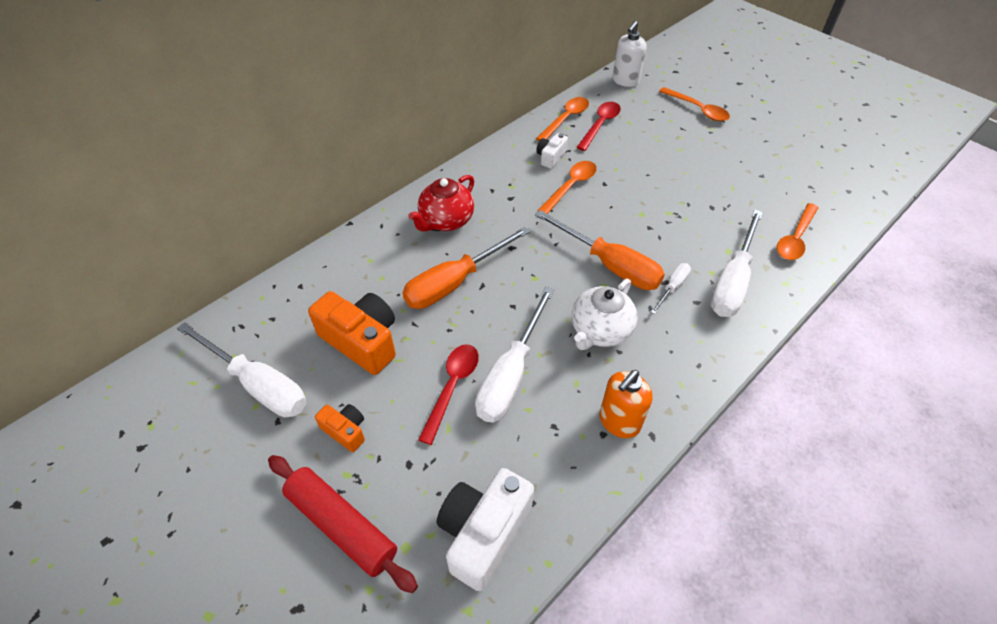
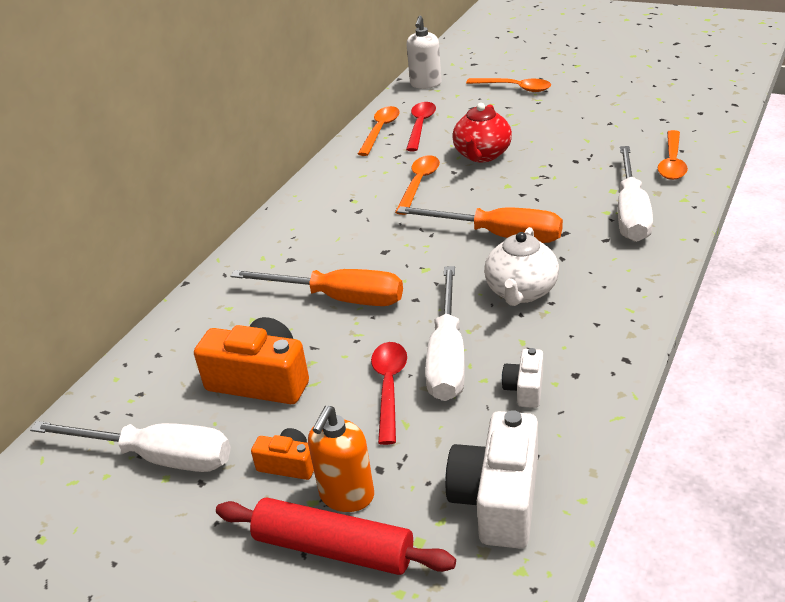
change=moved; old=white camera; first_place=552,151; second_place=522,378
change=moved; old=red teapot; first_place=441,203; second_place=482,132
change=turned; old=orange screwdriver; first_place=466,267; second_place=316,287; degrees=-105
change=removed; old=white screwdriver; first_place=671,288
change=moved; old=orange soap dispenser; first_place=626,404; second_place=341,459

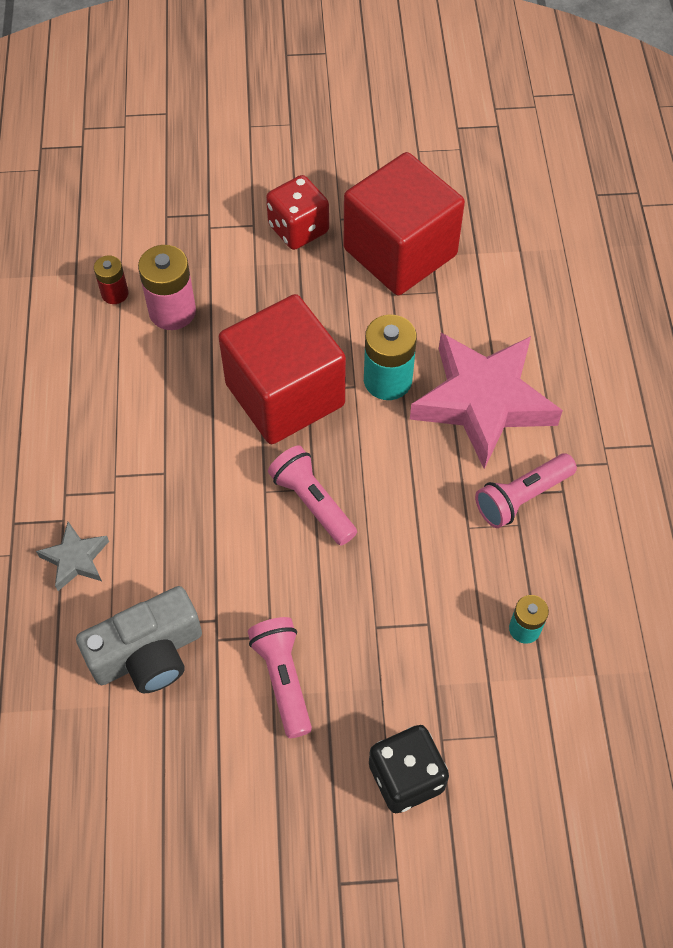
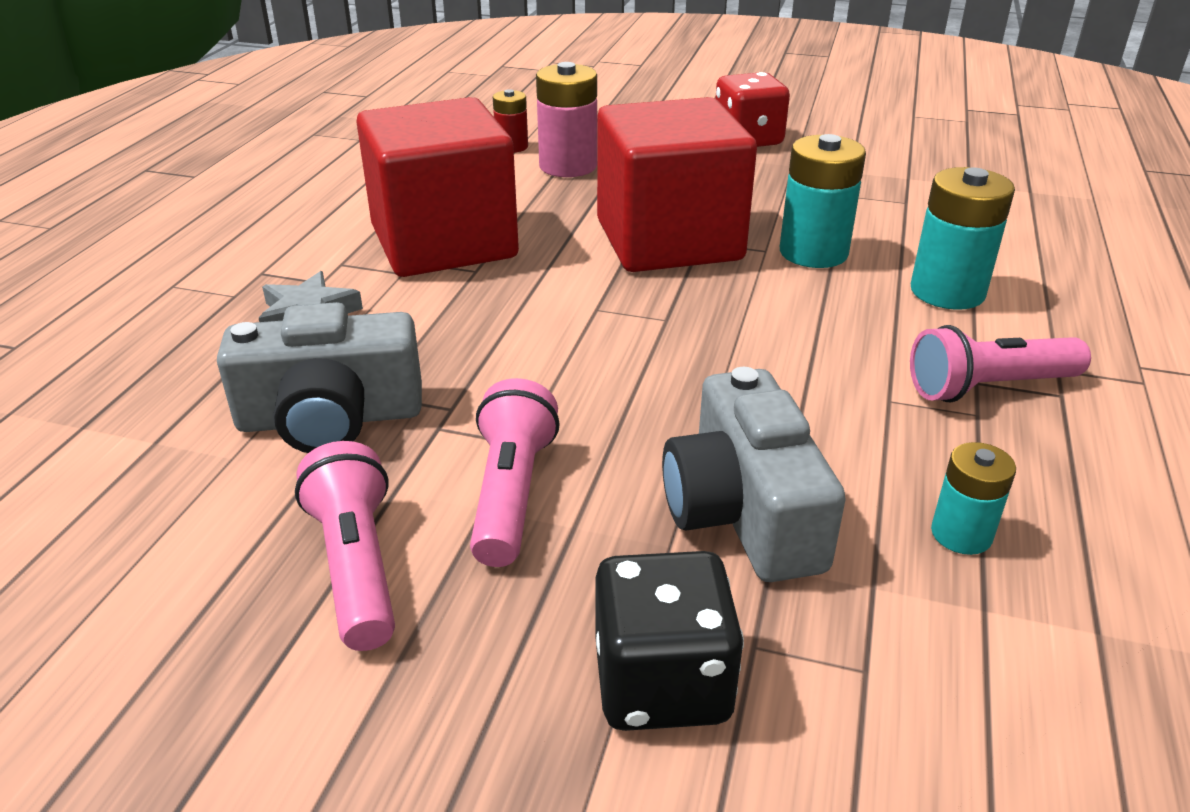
change=moved; old=red cube; first_place=404,223; second_place=437,187
change=replaced; old=pink star; new=turquoise battery; first_place=486,401; second_place=963,238
change=moved; old=pink flashlight; first_place=312,495; second_place=345,546
change=added; new=grey camera; second_place=754,474

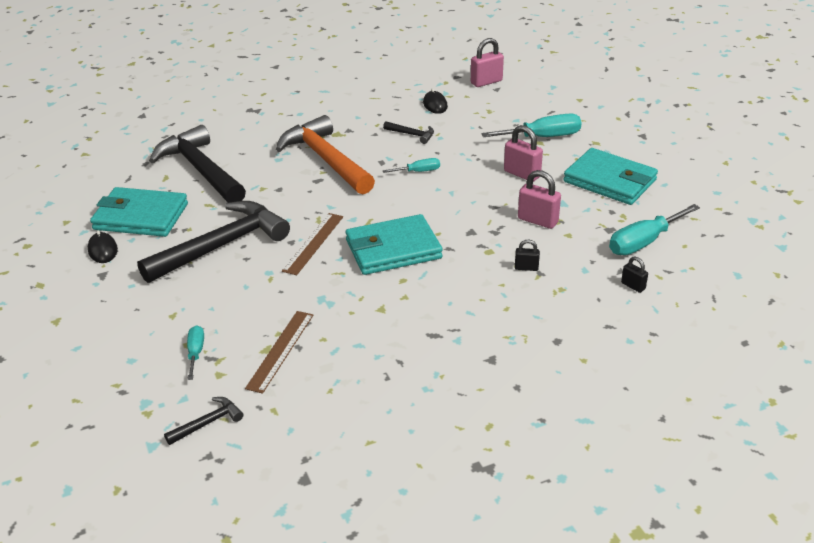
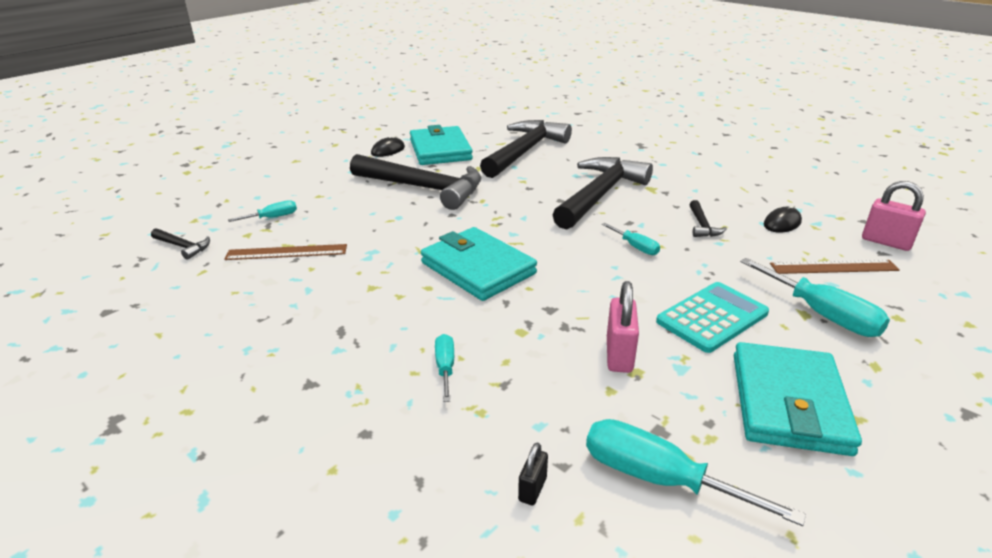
change=recoloured; old=orange hammer; new=black hammer; first_place=325,154; second_place=603,193
change=replaced; old=pink padlock; new=turquoise calculator; first_place=523,153; second_place=712,317
change=moved; old=brown ruler; first_place=312,244; second_place=835,267
change=removed; old=black padlock; first_place=527,255
change=added; new=turquoise screwdriver; second_place=444,368

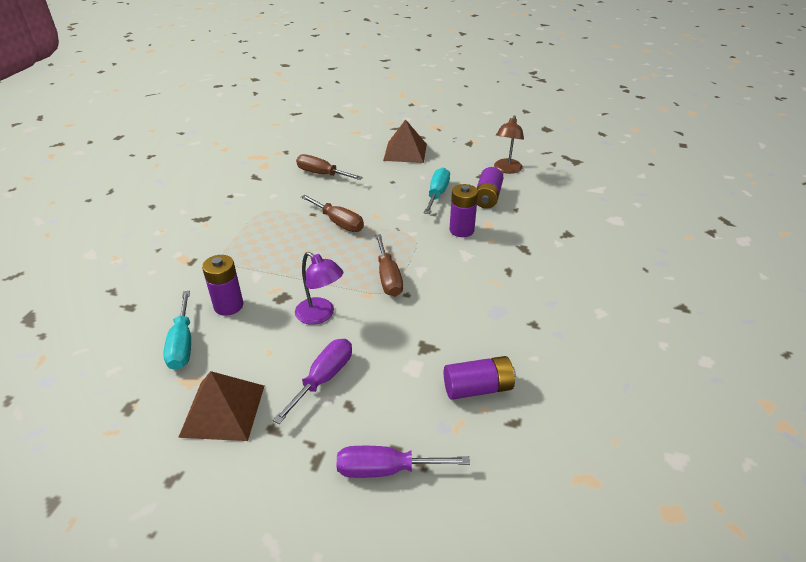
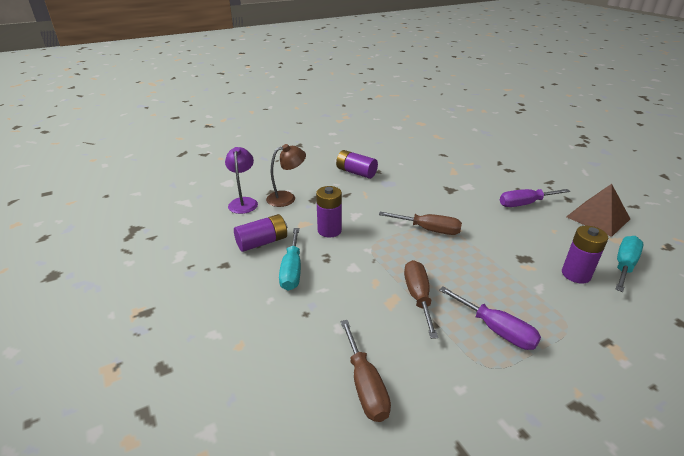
change=moved; old=brown lamp; first_place=509,144; second_place=286,175
change=removed; old=brown pyramid; first_place=405,141
change=turned; old=turquoise screwdriver; first_place=437,190; second_place=290,259; degrees=-60
change=turned; old=brown screwdriver; first_place=389,265; second_place=420,223; degrees=75
change=moved; old=purple lamp; first_place=319,288; second_place=241,180
change=moved; old=purple battery; first_place=480,378; second_place=357,164
change=moved; old=purple screwdriver; first_place=403,462; second_place=490,318

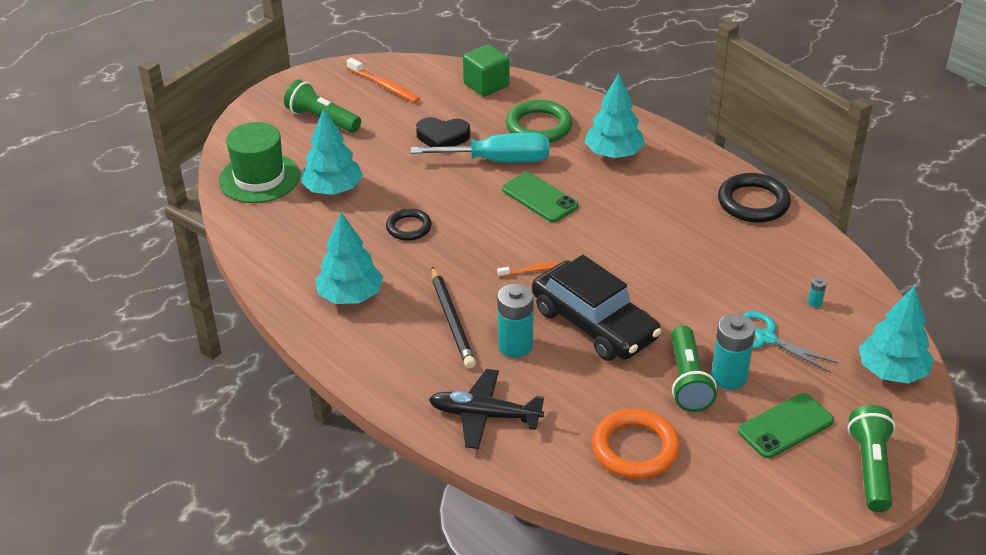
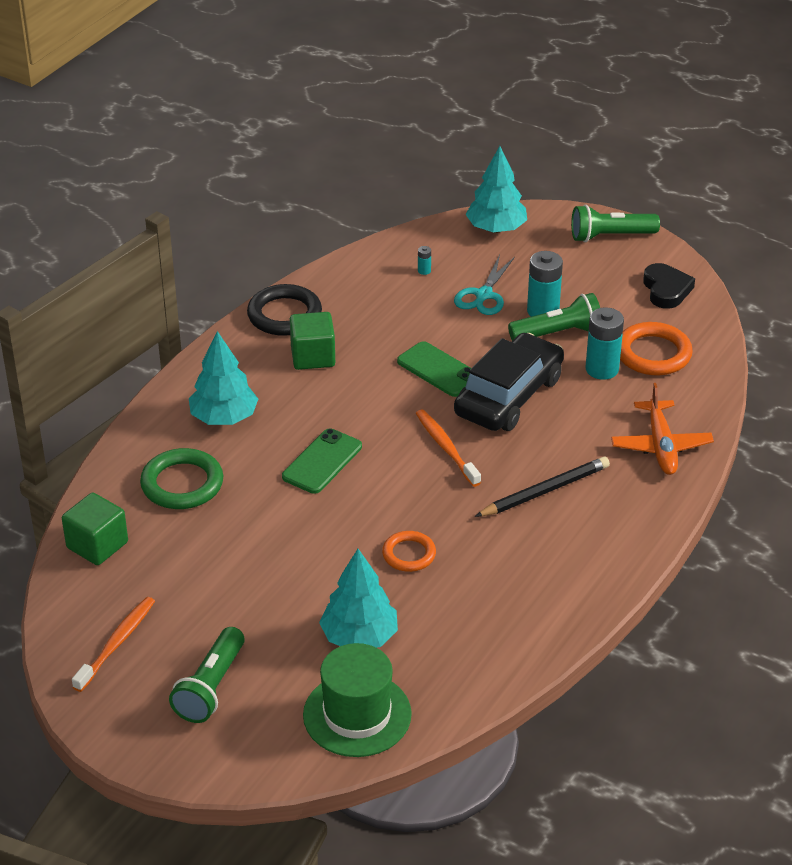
change=moved; old=black heart; first_place=443,132; second_place=669,286
change=removed; old=turquoise screwdriver; first_place=480,148
change=recoloured; old=black ring; new=orange ring; first_place=409,224; second_place=409,551
change=removed; old=turquoise tree; first_place=349,258
change=resized; old=orange toothbrush; first_place=529,269; second_place=448,448; factor=1.64
change=moved; old=turquoise battery; first_place=515,321; second_place=605,344
change=recoloured; old=black plane; new=orange plane; first_place=486,409; second_place=662,429
change=moved; old=green phone; first_place=786,425; second_place=434,369
change=added; new=green cube; second_place=312,341

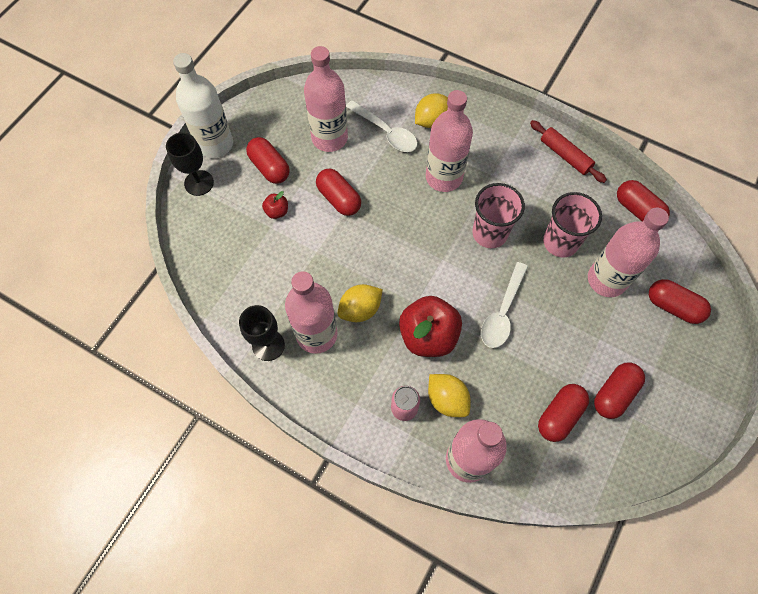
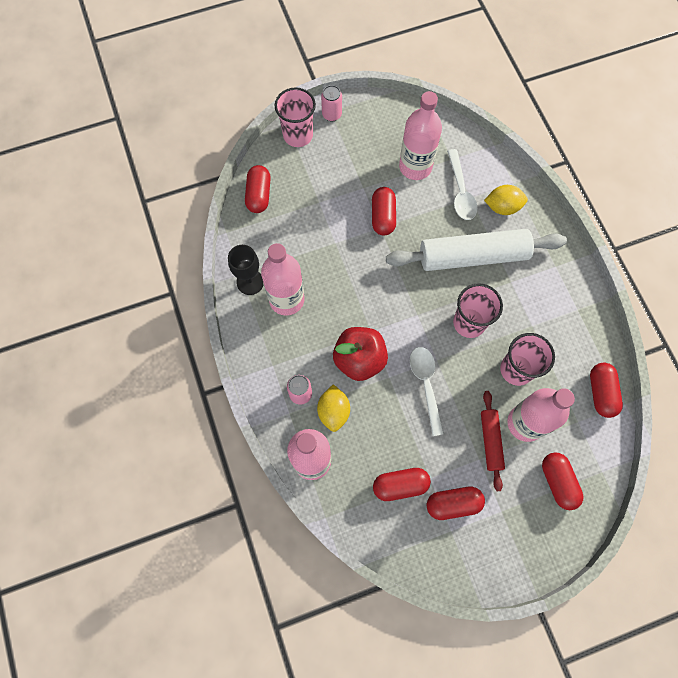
change=replaced; old=white bottle; new=pink can; first_place=203,105; second_place=331,103
change=replaced; old=pink bottle; new=white rolling pin; first_place=449,141; second_place=476,250
change=moved; old=red rolling pin; first_place=568,151; second_place=493,441
change=replaced; old=black goblet; new=pink cup; first_place=190,164; second_place=295,117
change=moved; old=red capsule; first_place=268,160; second_place=258,189
change=removed; old=red apple; first_place=275,205
change=turned; old=white spoon; first_place=504,305; second_place=427,391; degrees=105
change=removed; old=yellow lemon; first_place=360,303

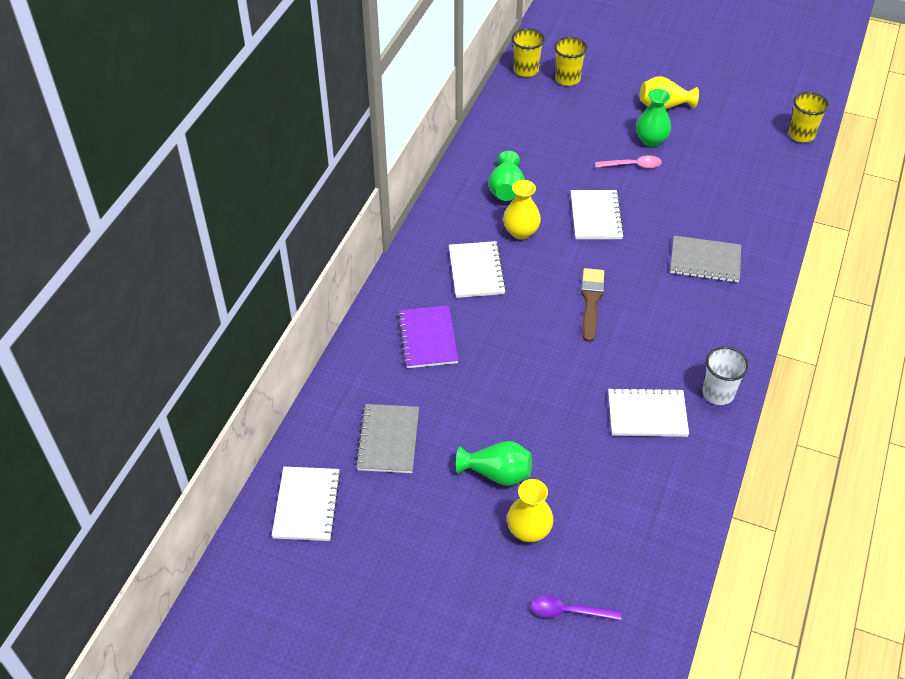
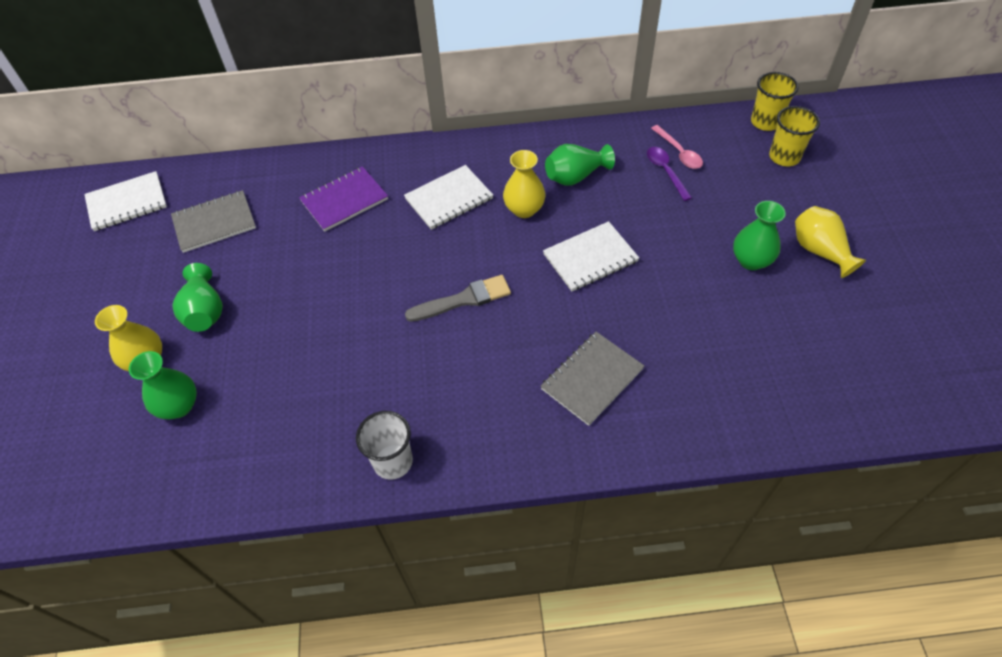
change=removed; old=yellow cup; first_place=808,117
change=moved; old=pink spoon; first_place=628,161; second_place=677,147
change=turned; old=grey notebook; first_place=705,259; second_place=592,379; degrees=60
change=recoloured; old=brown brush; new=grey brush; first_place=592,305; second_place=458,298
change=removed; old=white notebook; first_place=648,412
change=moved; old=purple spoon; first_place=576,608; second_place=669,174
change=added; new=green vase; second_place=163,385

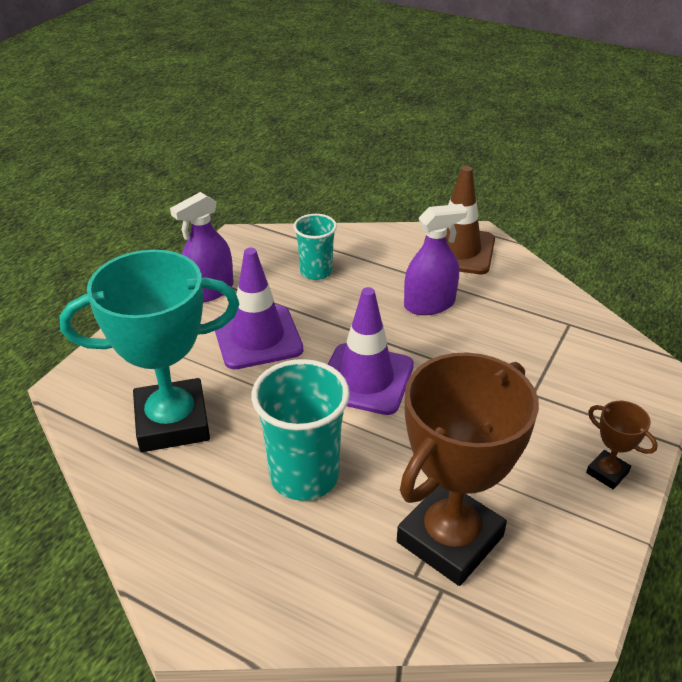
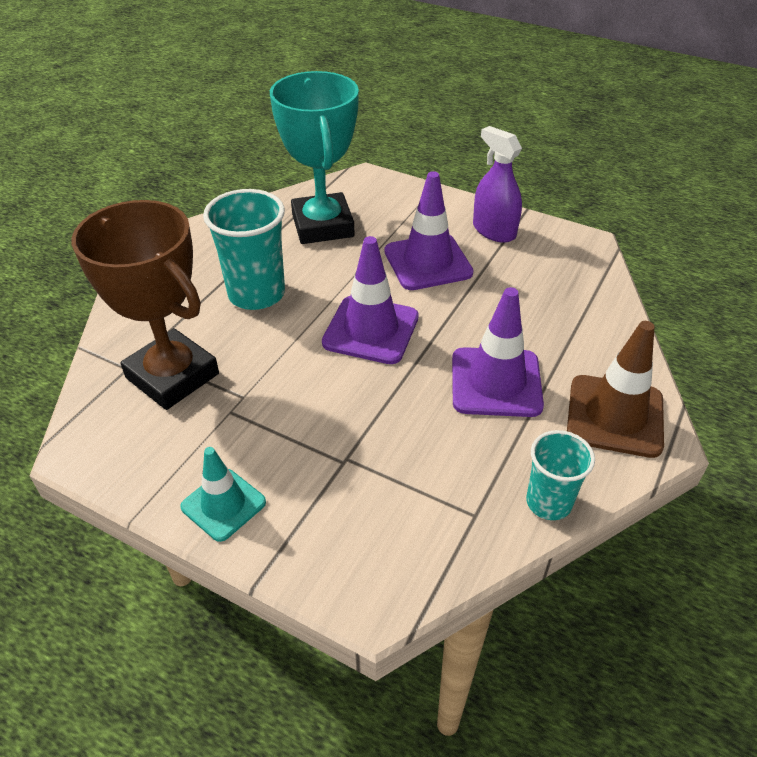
change=replaced; old=purple spray bottle; new=purple traffic cone; first_place=435,259; second_place=498,352
change=moved; old=turquoise cup; first_place=315,247; second_place=560,475
change=replaced; old=brown trophy; new=turquoise traffic cone; first_place=622,445; second_place=223,494

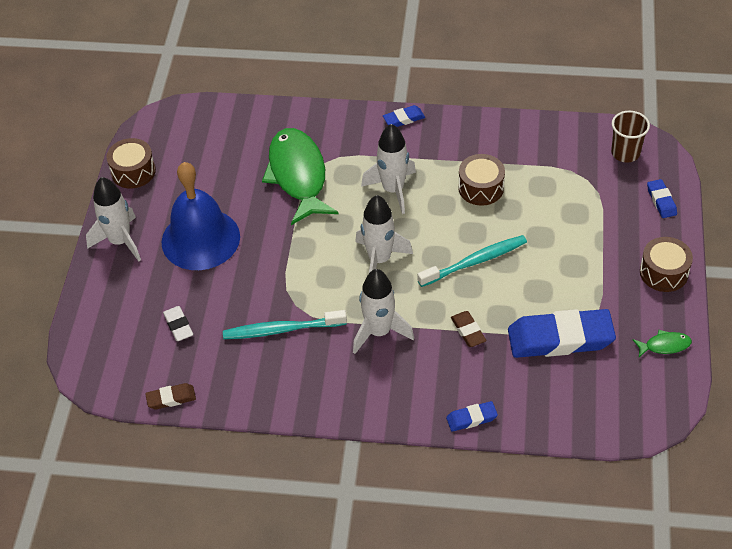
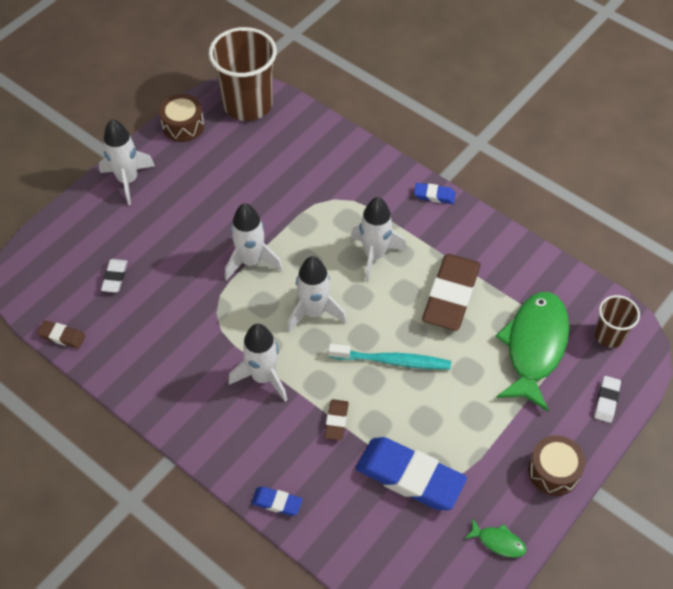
change=moved; old=green fish; first_place=300,176; second_place=532,351
change=replaced; old=brown drum; new=brown eraser; first_place=481,180; second_place=451,292
change=removed; old=blue bell; first_place=201,216
change=recoloured; old=blue eraser; new=white eraser; first_place=662,198; second_place=607,399
change=removed; old=turquoise toothbrush; first_place=285,324
change=added; new=brown cup; second_place=243,74
change=added; new=white rocket; second_place=254,242

